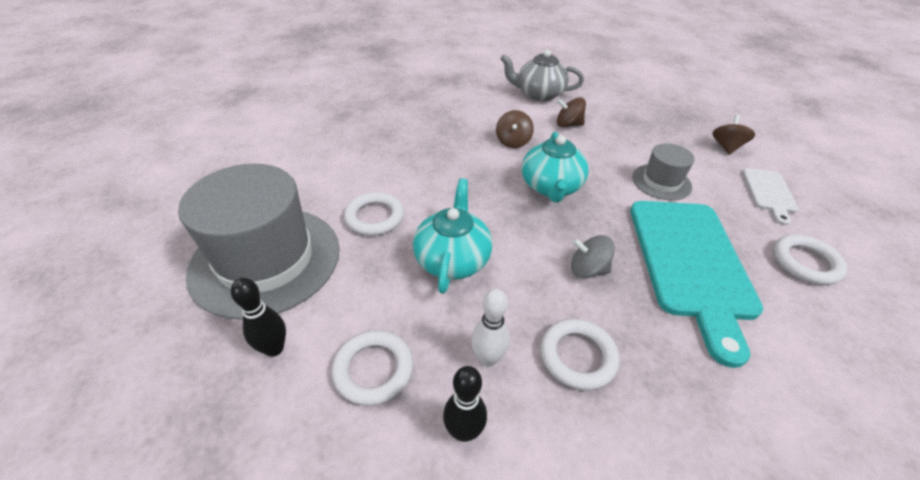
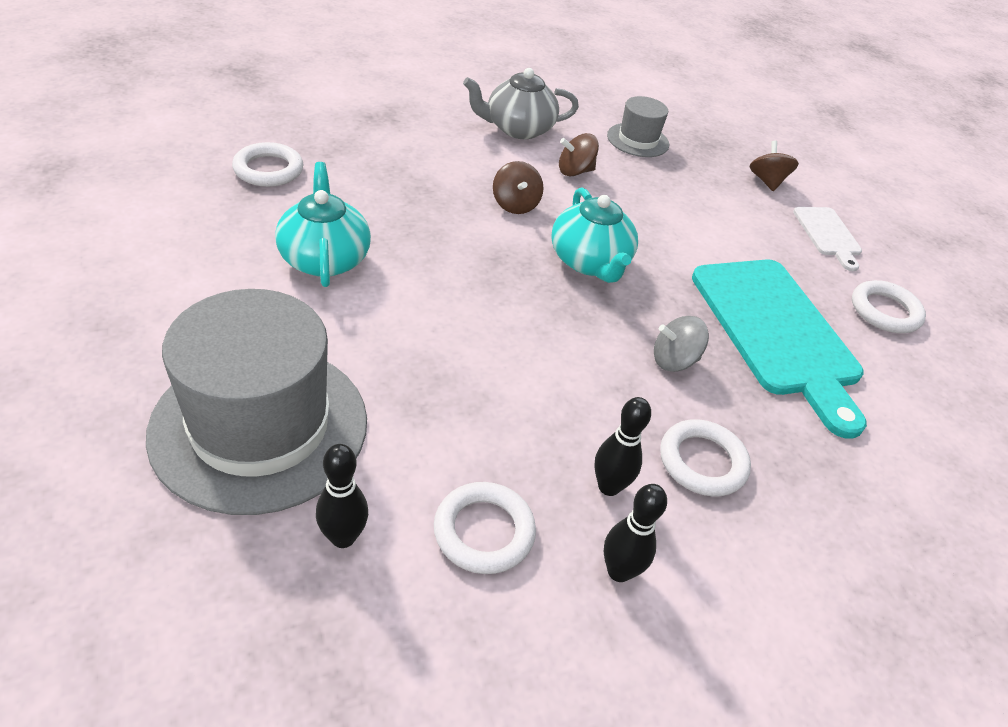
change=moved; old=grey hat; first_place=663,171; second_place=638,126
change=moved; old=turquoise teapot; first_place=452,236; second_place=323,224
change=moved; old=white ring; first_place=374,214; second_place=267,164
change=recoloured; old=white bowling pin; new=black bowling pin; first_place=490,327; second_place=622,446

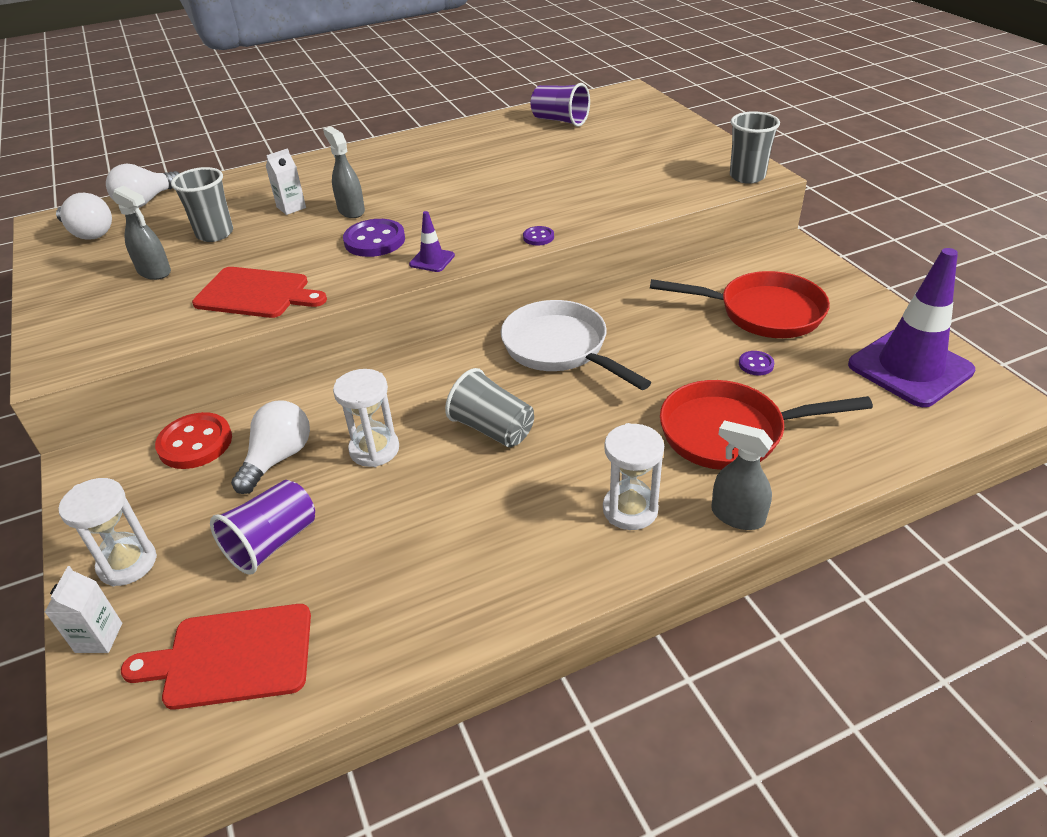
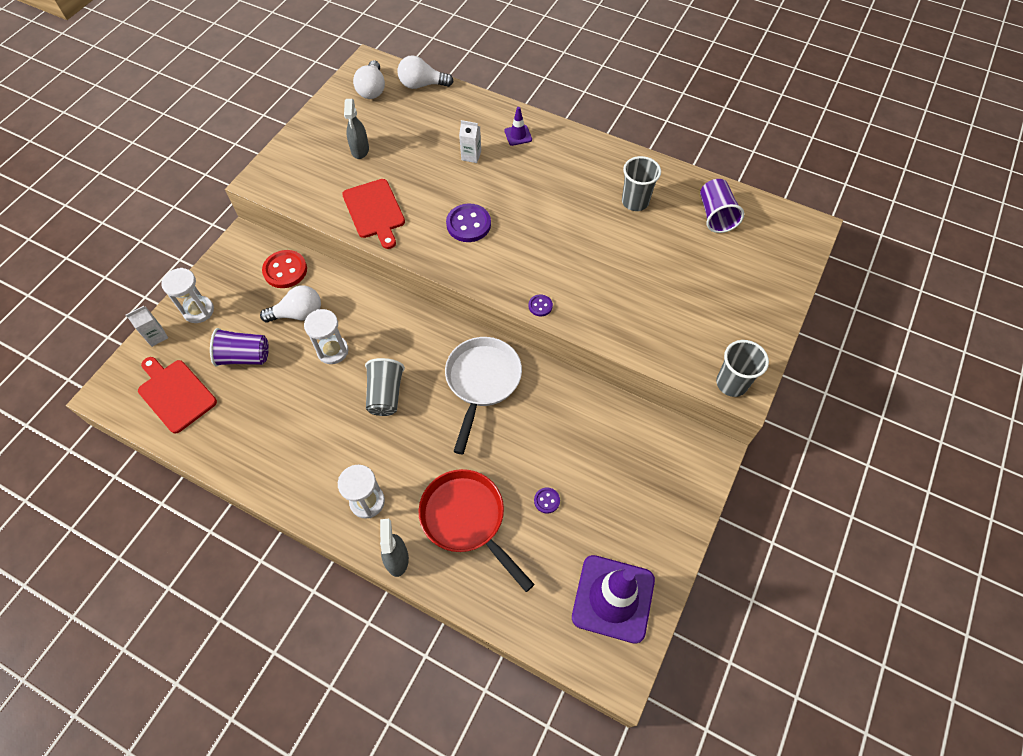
change=removed; old=grey spray bottle; first_place=344,172
change=moved; old=grey cup; first_place=202,204; second_place=641,183
change=moved; old=purple traffic cone; first_place=432,241; second_place=518,126
change=removed; old=red pan; first_place=740,304

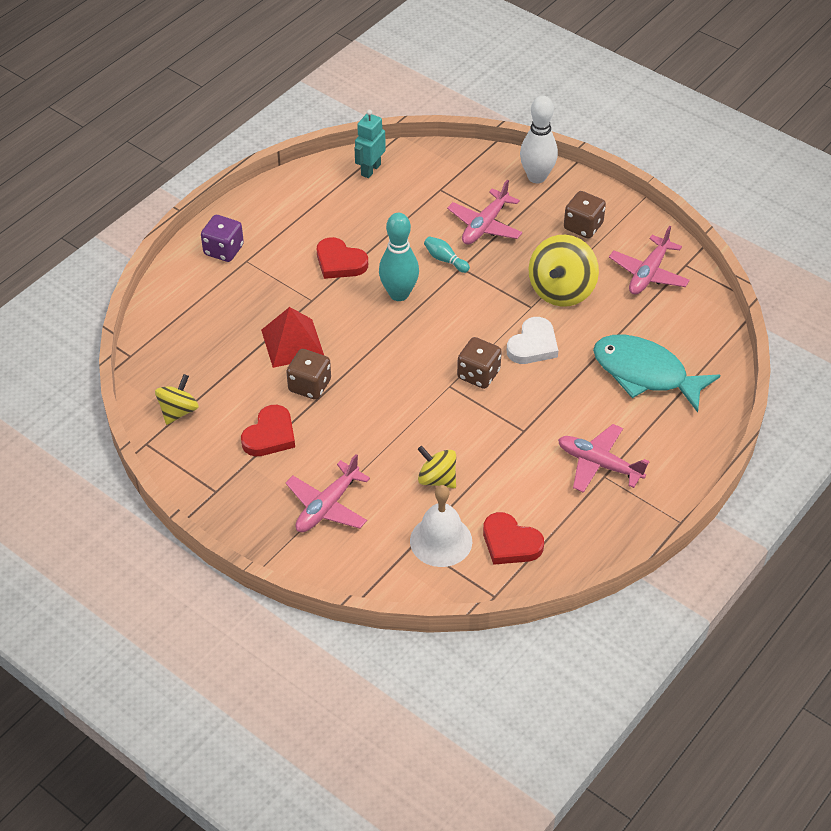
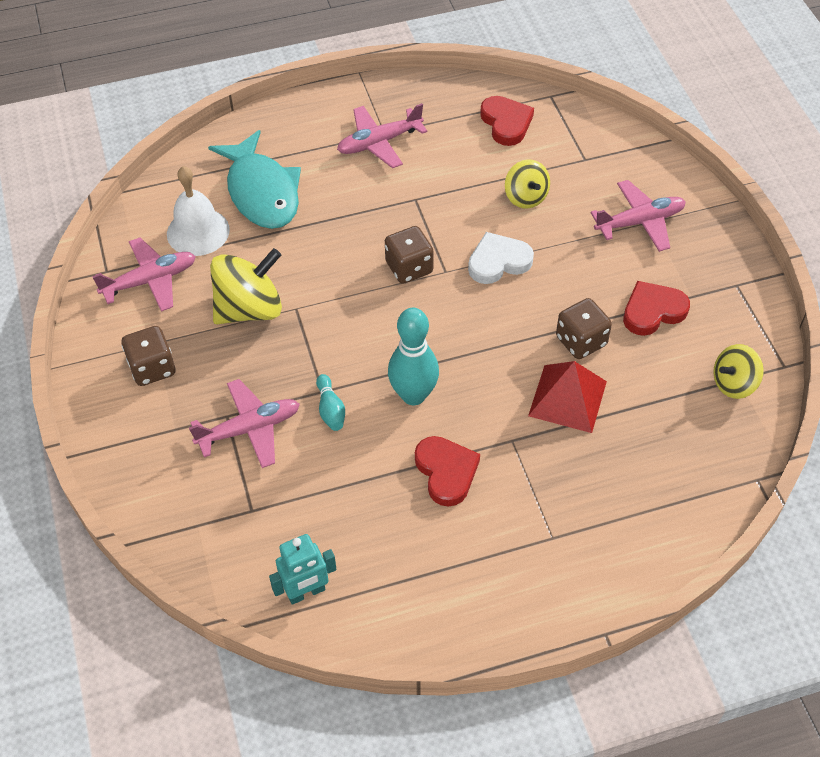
change=removed; old=white bowling pin; first_place=539,139
change=removed; old=purple dice; first_place=222,238
change=moved; old=white heart; first_place=532,340; second_place=501,258
change=turned; old=pink plane; first_place=604,458; second_place=382,135; degrees=90
change=moved; old=white bell; first_place=441,526; second_place=198,211

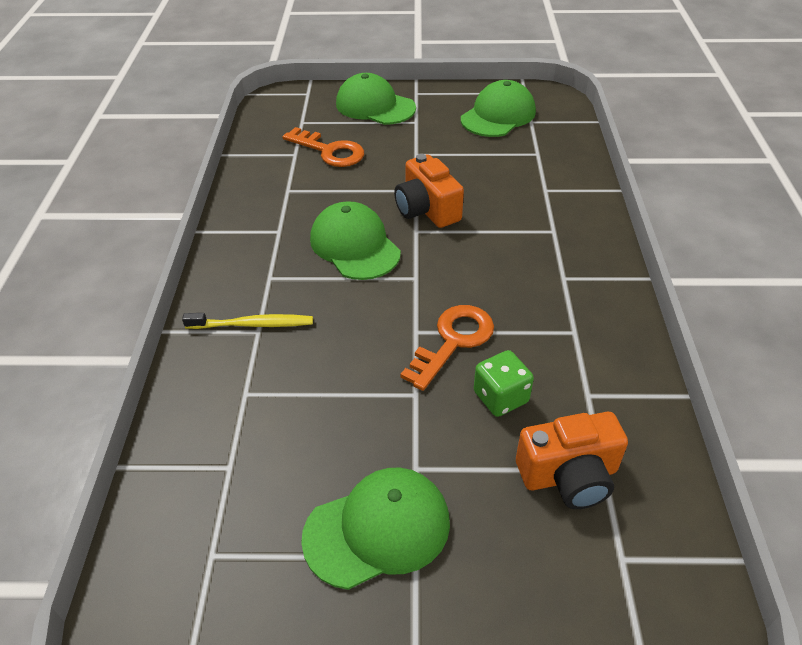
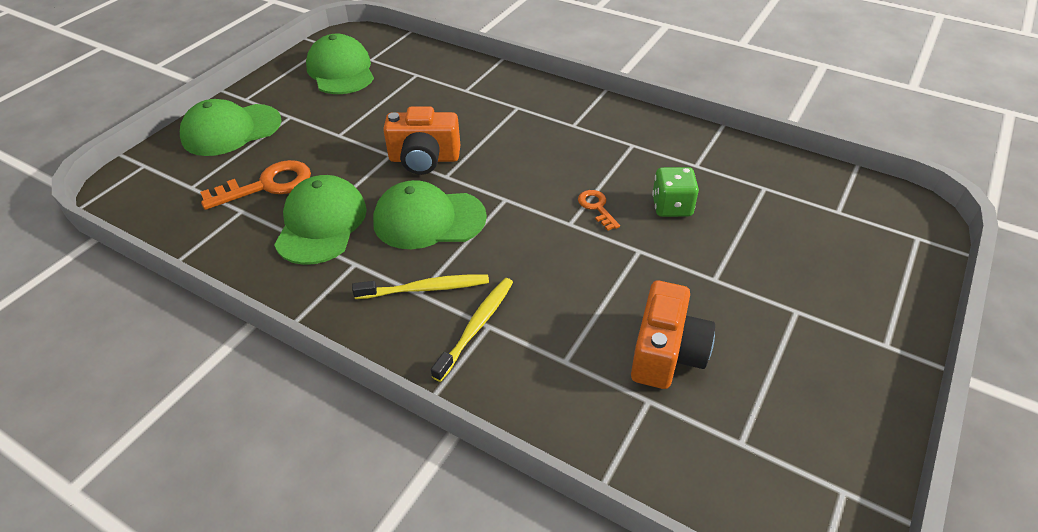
change=resized; old=orange key; first_place=447,348; second_place=599,210; factor=0.54
change=moved; old=orange camera; first_place=572,460; second_place=673,335
change=moved; old=green cap; first_place=375,529; second_place=320,220
change=added; new=yellow toothbrush; second_place=420,286

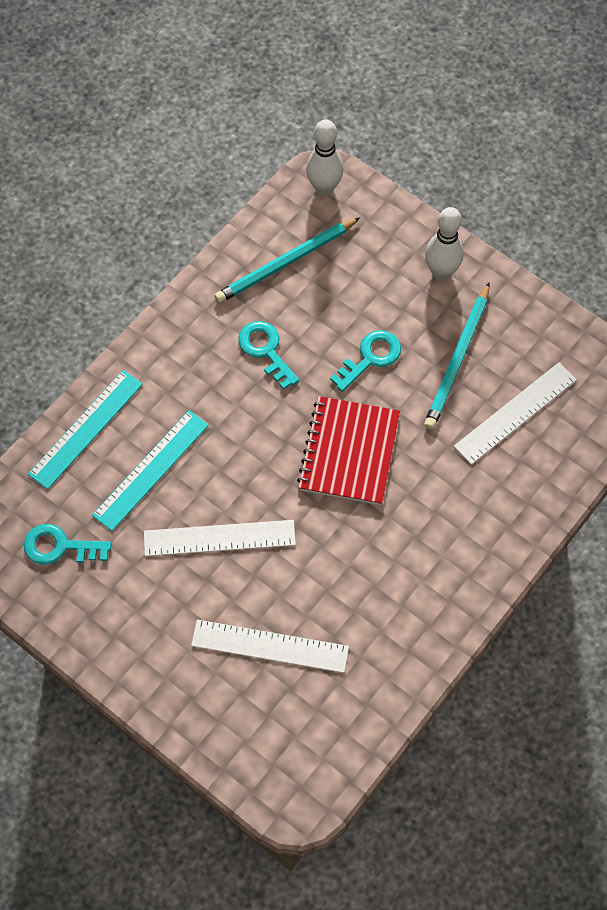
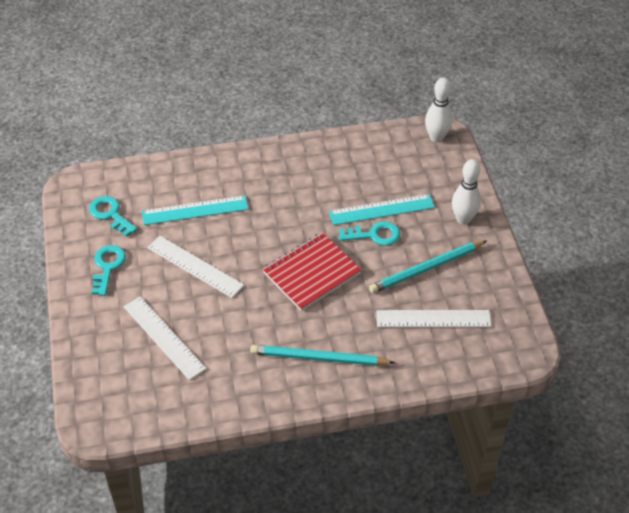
change=moved; old=turquoise pencil; first_place=287,260; second_place=322,355
change=moved; old=turquoise key; first_place=268,355; second_place=109,270
change=moved; old=turquoise ruler; first_place=85,429; second_place=382,209

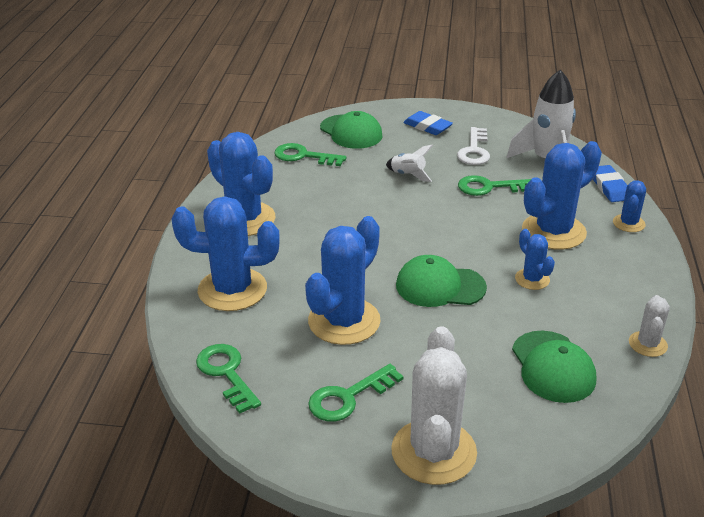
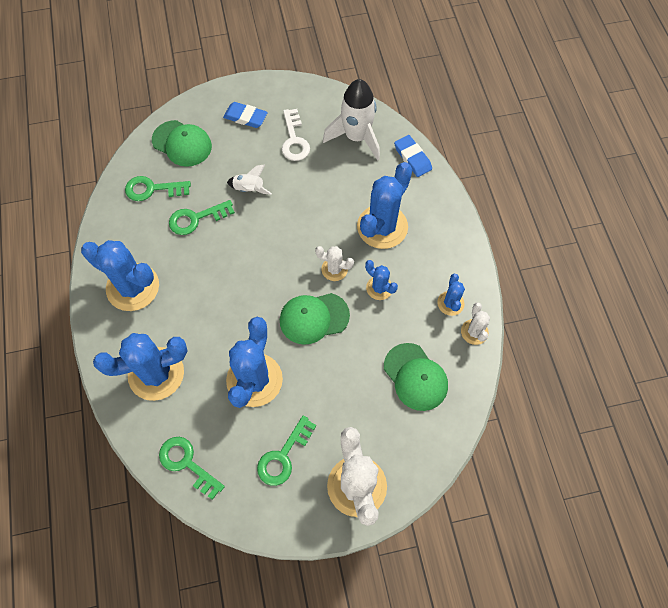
change=moved; old=green key; first_place=494,185; second_place=202,217
change=moved; old=blue cactus; first_place=629,206; second_place=451,295
change=added; new=white cactus; second_place=334,263

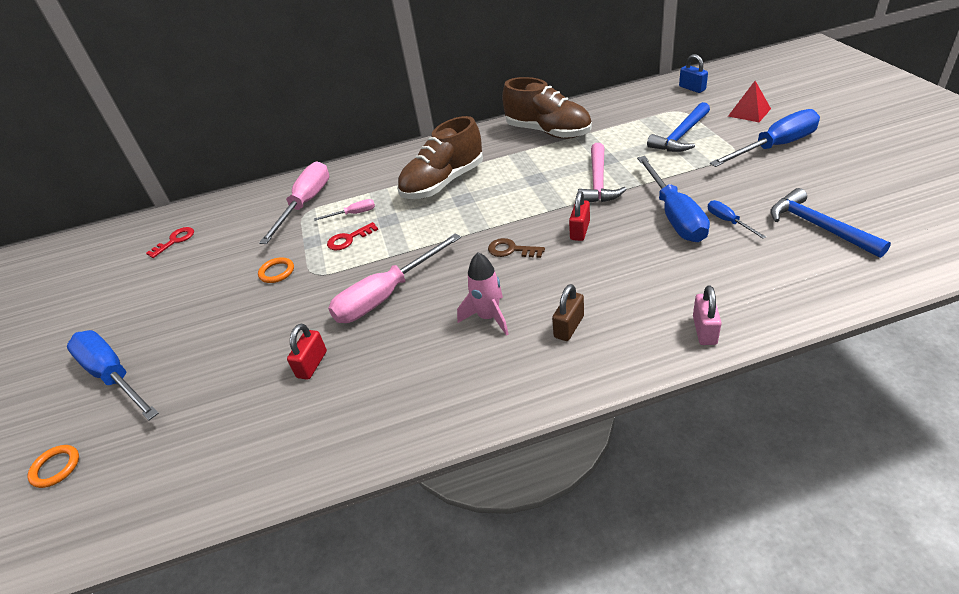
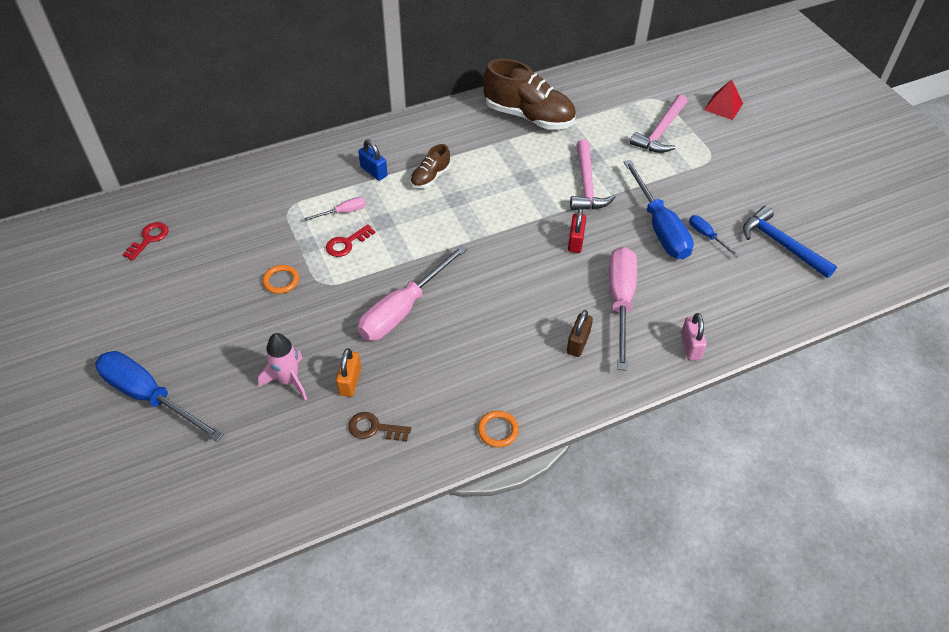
change=moved; old=blue padlock; first_place=693,73; second_place=373,160
change=recoloured; old=blue hammer; new=pink hammer; first_place=678,127; second_place=658,123
change=removed; old=blue screwdriver; first_place=765,138
change=resized; old=brown shoe; first_place=440,157; second_place=430,166; factor=0.5
change=moved; old=pink screwdriver; first_place=294,203; second_place=623,309
change=moved; old=brown key; first_place=516,248; second_place=379,426
change=moved; old=pink rocket; first_place=483,294; second_place=282,366
change=recoloured; old=red padlock; new=orange padlock; first_place=307,352; second_place=348,372
change=moved; old=orange ring; first_place=53,466; second_place=498,429

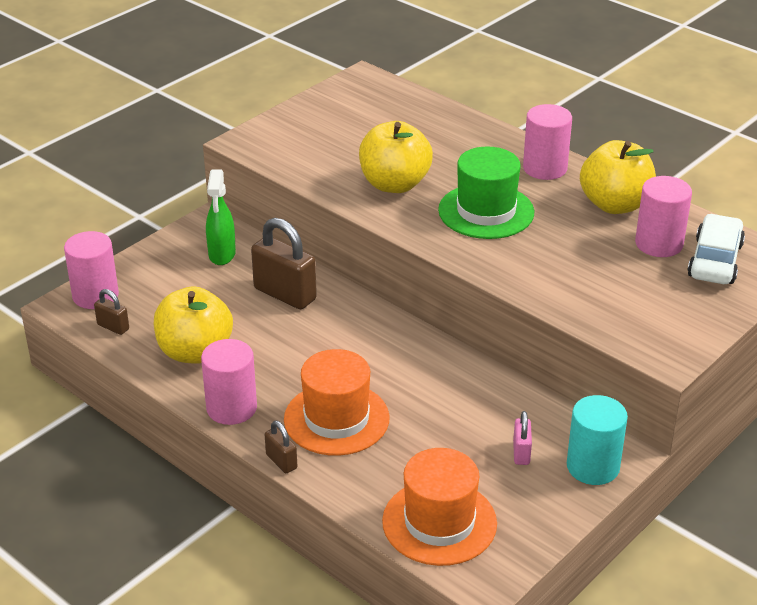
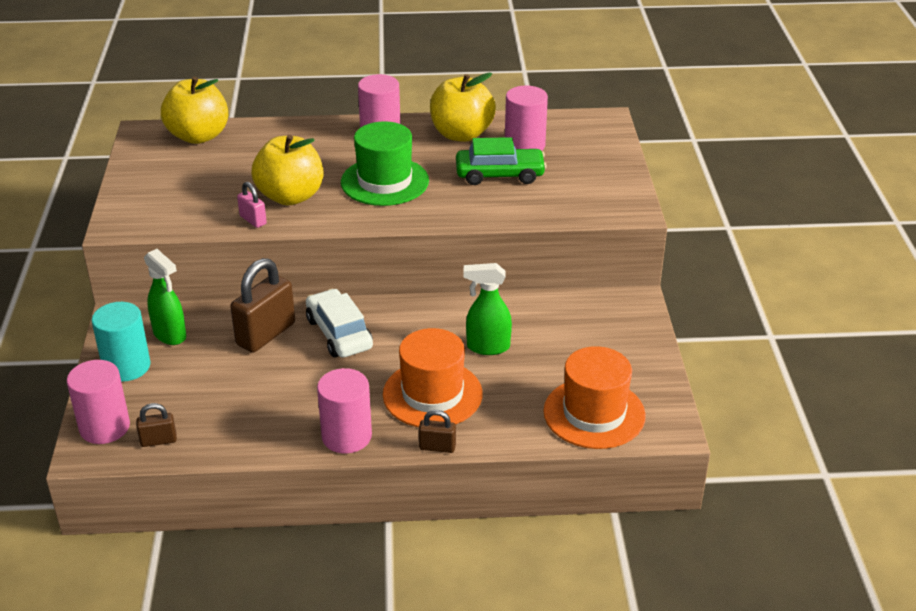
change=moved; old=white car; first_place=716,249; second_place=339,323
change=turned; old=brown padlock; first_place=284,263; second_place=262,305; degrees=-45
change=moved; old=yellow apple; first_place=193,325; second_place=194,110
change=moved; old=turquoise cylinder; first_place=597,440; second_place=121,342
change=moved; old=pink padlock; first_place=522,438; second_place=252,205
change=added; new=green car; second_place=501,161
change=added; new=green spray bottle; second_place=487,309

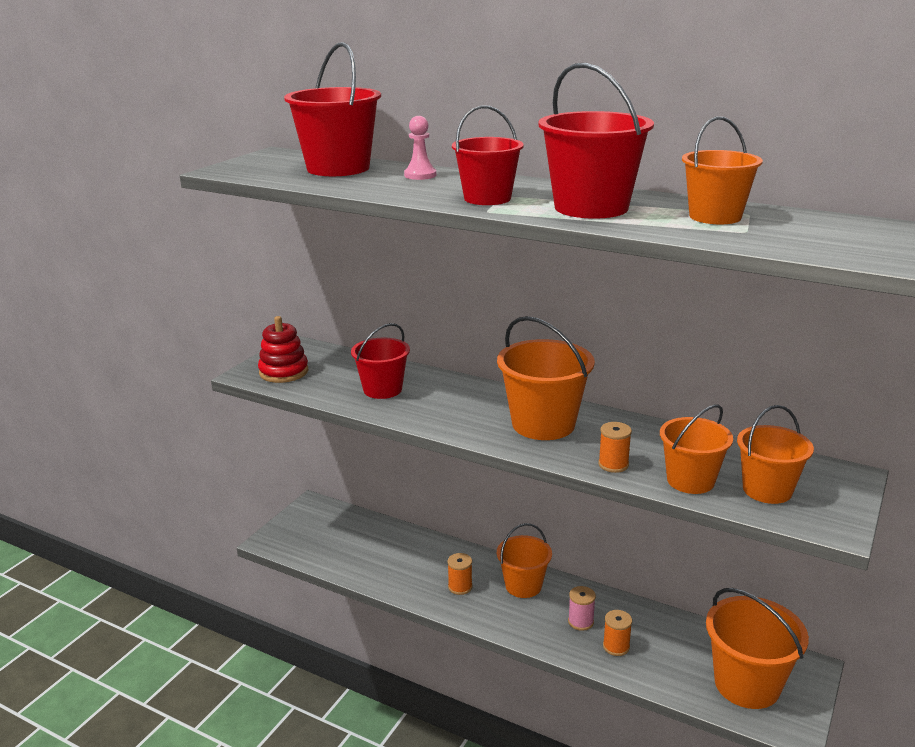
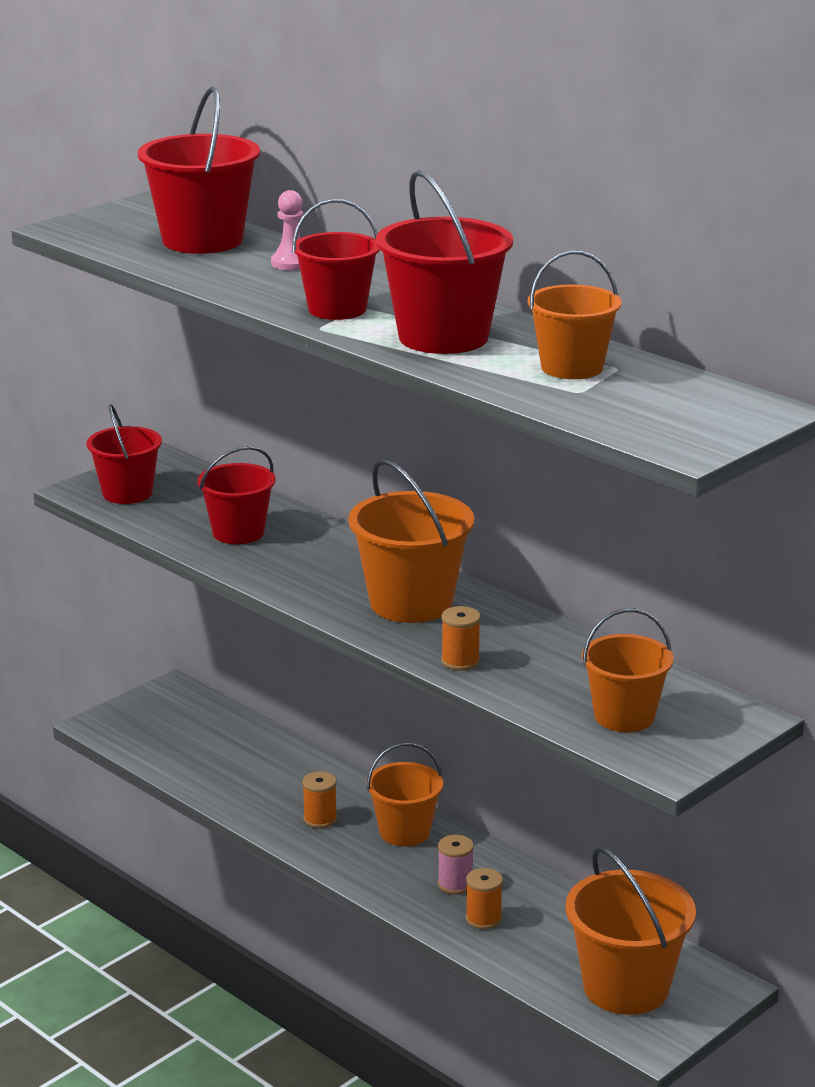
change=replaced; old=red stacking toy; new=red bucket; first_place=283,349; second_place=124,454
change=removed; old=orange bucket; first_place=696,449

